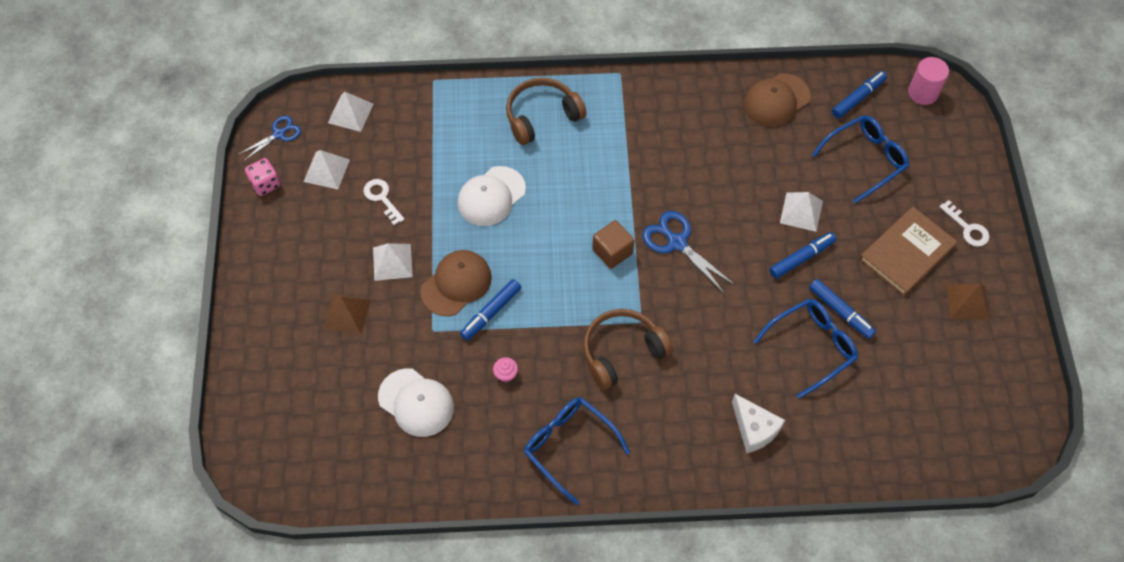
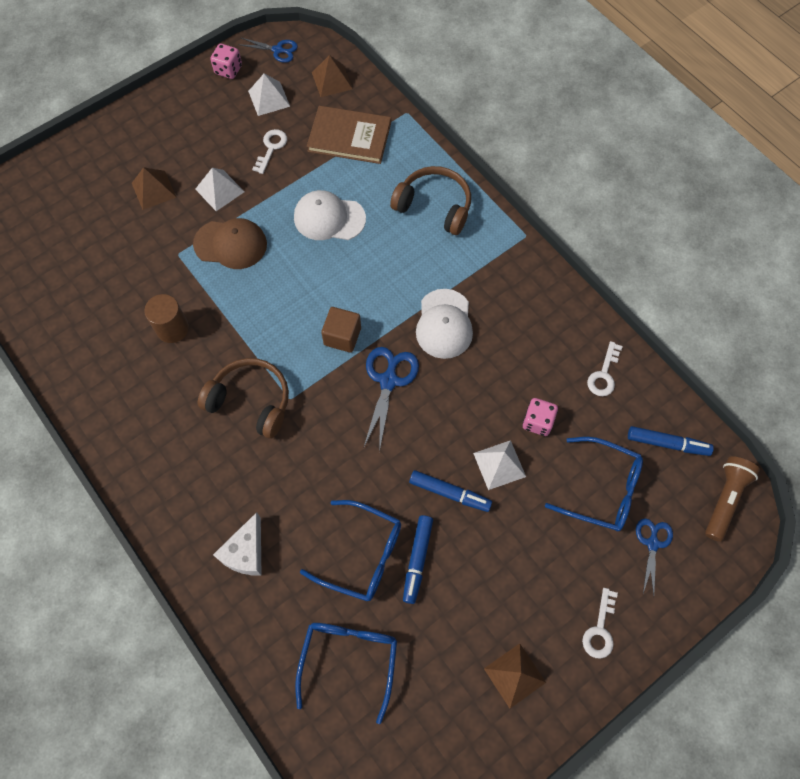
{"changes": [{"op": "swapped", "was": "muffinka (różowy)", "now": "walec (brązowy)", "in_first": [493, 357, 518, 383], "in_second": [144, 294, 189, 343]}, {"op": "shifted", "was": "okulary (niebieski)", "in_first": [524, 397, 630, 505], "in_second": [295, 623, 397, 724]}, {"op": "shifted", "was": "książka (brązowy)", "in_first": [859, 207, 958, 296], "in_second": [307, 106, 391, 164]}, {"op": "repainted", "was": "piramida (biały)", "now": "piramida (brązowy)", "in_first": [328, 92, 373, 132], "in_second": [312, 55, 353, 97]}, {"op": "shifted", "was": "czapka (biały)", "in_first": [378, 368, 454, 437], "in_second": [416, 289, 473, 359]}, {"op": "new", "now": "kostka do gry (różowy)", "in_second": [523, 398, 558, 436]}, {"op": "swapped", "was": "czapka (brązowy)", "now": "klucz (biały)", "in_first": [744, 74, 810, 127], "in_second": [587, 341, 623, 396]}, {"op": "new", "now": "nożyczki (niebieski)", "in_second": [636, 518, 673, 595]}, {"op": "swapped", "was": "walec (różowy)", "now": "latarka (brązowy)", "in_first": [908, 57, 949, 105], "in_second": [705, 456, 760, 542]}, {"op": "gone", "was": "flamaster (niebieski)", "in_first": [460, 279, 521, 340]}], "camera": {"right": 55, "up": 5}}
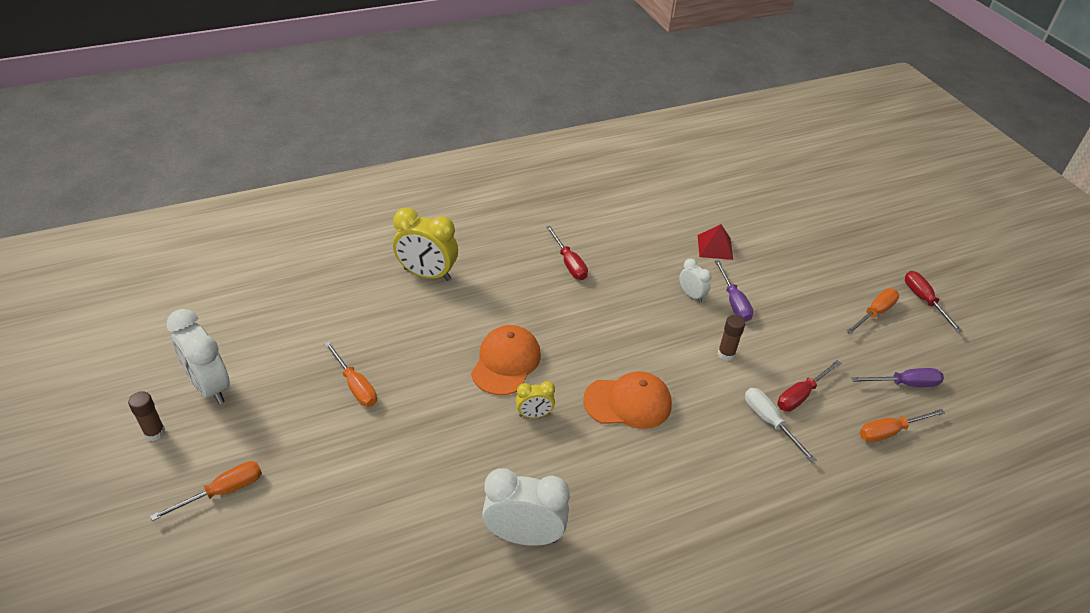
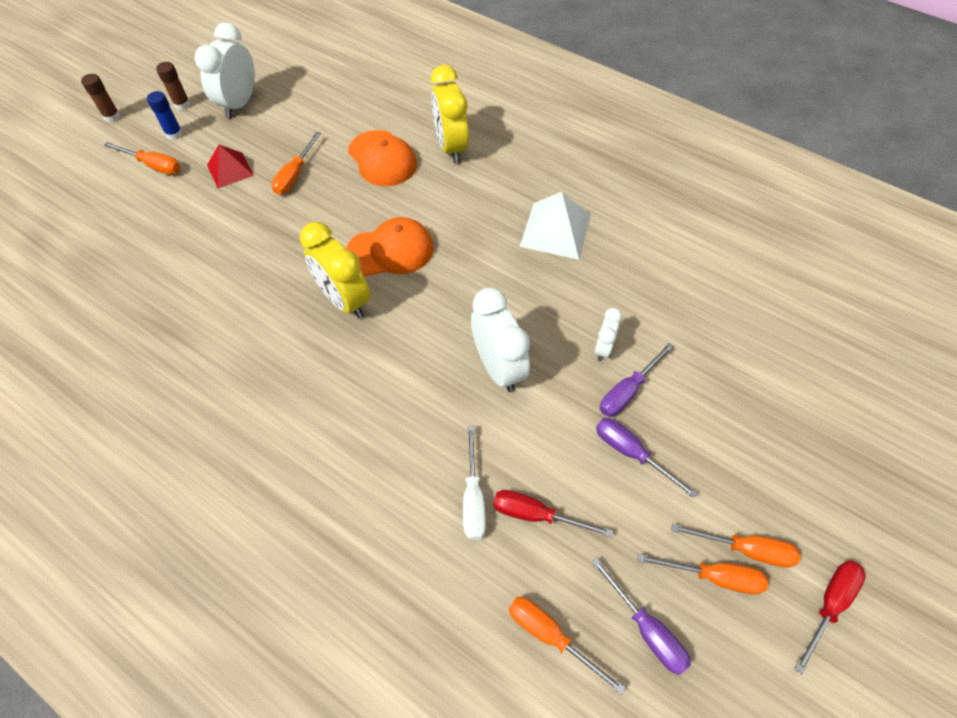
{"changes": [{"op": "shifted", "was": "klej w sztyfcie (brązowy)", "in_first": [718, 315, 745, 361], "in_second": [81, 74, 120, 122]}, {"op": "new", "now": "klej w sztyfcie (niebieski)", "in_second": [147, 91, 183, 140]}, {"op": "shifted", "was": "piramida (czerwony)", "in_first": [698, 224, 733, 260], "in_second": [207, 144, 254, 188]}, {"op": "scaled", "was": "budzik (żółty)", "in_first": [516, 381, 555, 418], "in_second": [300, 222, 370, 318], "ratio": 1.91}, {"op": "shifted", "was": "czapka (pomarańczowy)", "in_first": [583, 371, 672, 429], "in_second": [348, 130, 417, 186]}, {"op": "rotated", "was": "śrubokręt (biały)", "in_first": [745, 388, 816, 463], "in_second": [463, 425, 486, 540], "clockwise": 150}, {"op": "shifted", "was": "budzik (biały)", "in_first": [482, 469, 570, 546], "in_second": [471, 287, 530, 392]}, {"op": "swapped", "was": "śrubokręt (czerwony)", "now": "piramida (biały)", "in_first": [546, 226, 588, 280], "in_second": [520, 192, 591, 260]}, {"op": "new", "now": "śrubokręt (fioletowy)", "in_second": [596, 418, 698, 498]}, {"op": "new", "now": "śrubokręt (pomarańczowy)", "in_second": [637, 554, 768, 594]}], "camera": {"right": 60, "up": 15}}
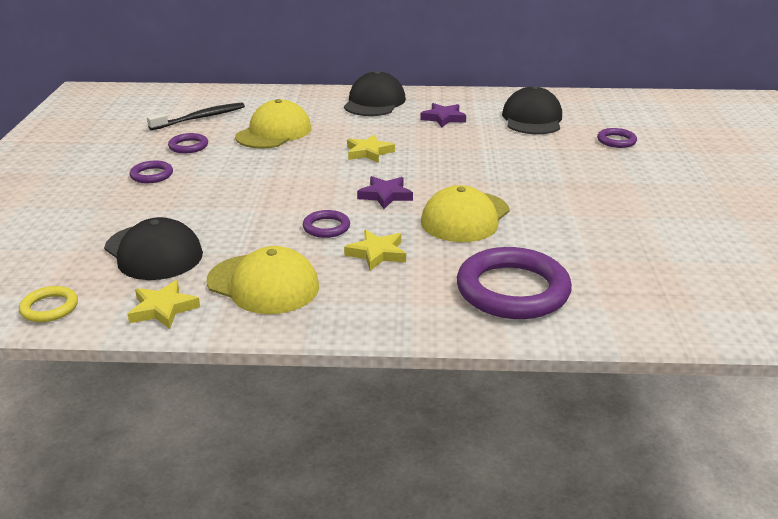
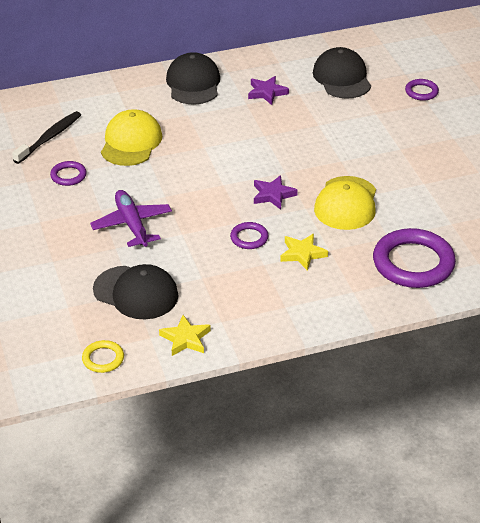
{"changes": [{"op": "new", "now": "samolot (fioletowy)", "in_second": [90, 190, 172, 247]}, {"op": "gone", "was": "pierścień (fioletowy)", "in_first": [130, 160, 173, 183]}, {"op": "gone", "was": "czapka (żółty)", "in_first": [206, 246, 319, 314]}, {"op": "gone", "was": "gwiazda (żółty)", "in_first": [347, 134, 395, 163]}], "camera": {"right": -20, "up": 10}}
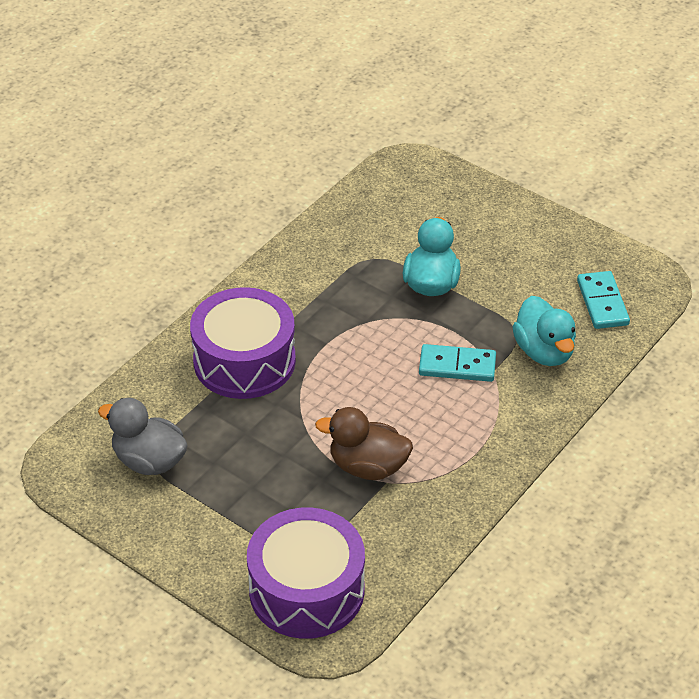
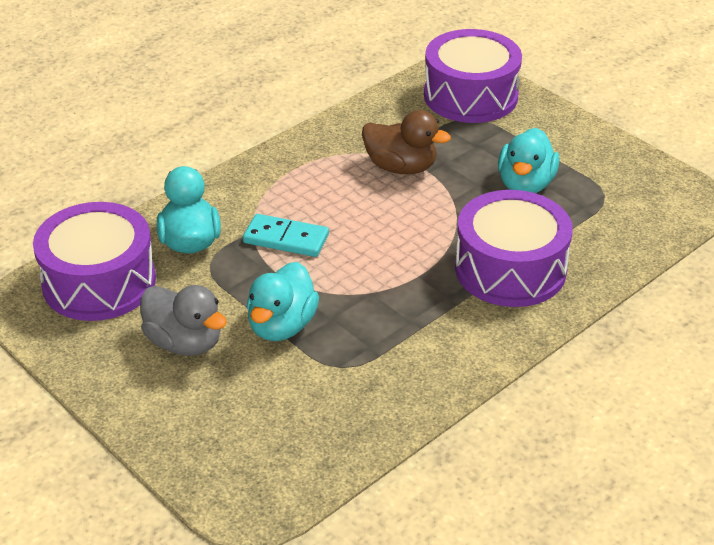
{"changes": [{"op": "swapped", "was": "kostka domina (turkusowy)", "now": "bęben (fioletowy)", "in_first": [577, 271, 630, 329], "in_second": [33, 202, 156, 321]}, {"op": "shifted", "was": "kaczka (szary)", "in_first": [98, 398, 188, 475], "in_second": [140, 285, 227, 356]}, {"op": "new", "now": "kaczka (turkusowy)", "in_second": [498, 128, 559, 193]}], "camera": {"right": -170, "up": -5}}
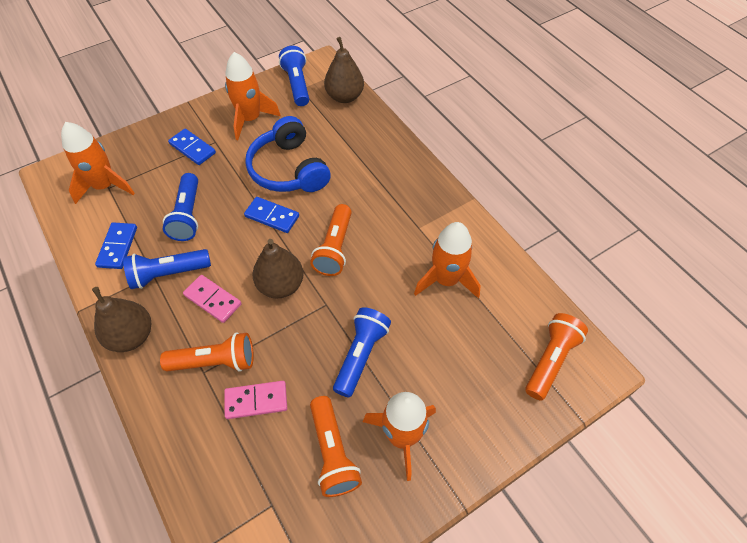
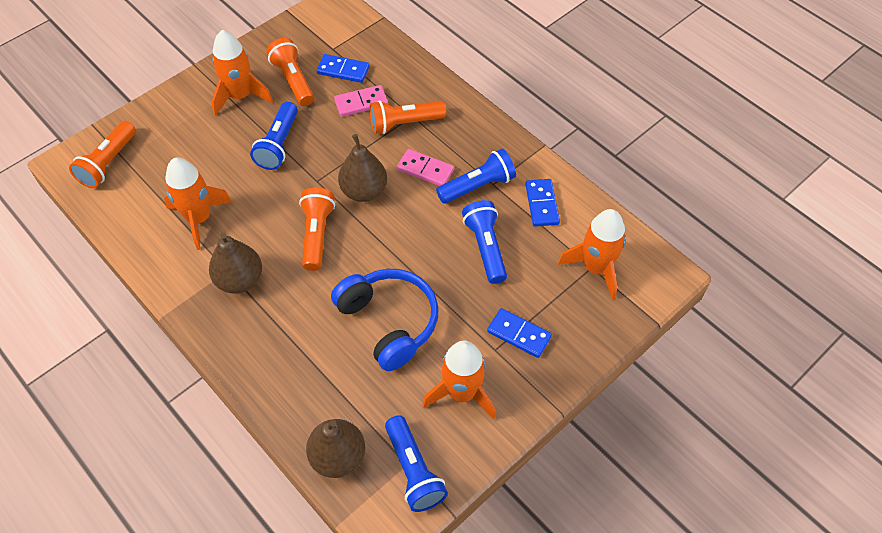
{"changes": [{"op": "shifted", "was": "gruszka (brązowy)", "in_first": [92, 287, 151, 352], "in_second": [209, 233, 262, 294]}, {"op": "shifted", "was": "kostka domina (niebieski)", "in_first": [244, 197, 299, 233], "in_second": [317, 54, 370, 83]}], "camera": {"right": 170, "up": 0}}
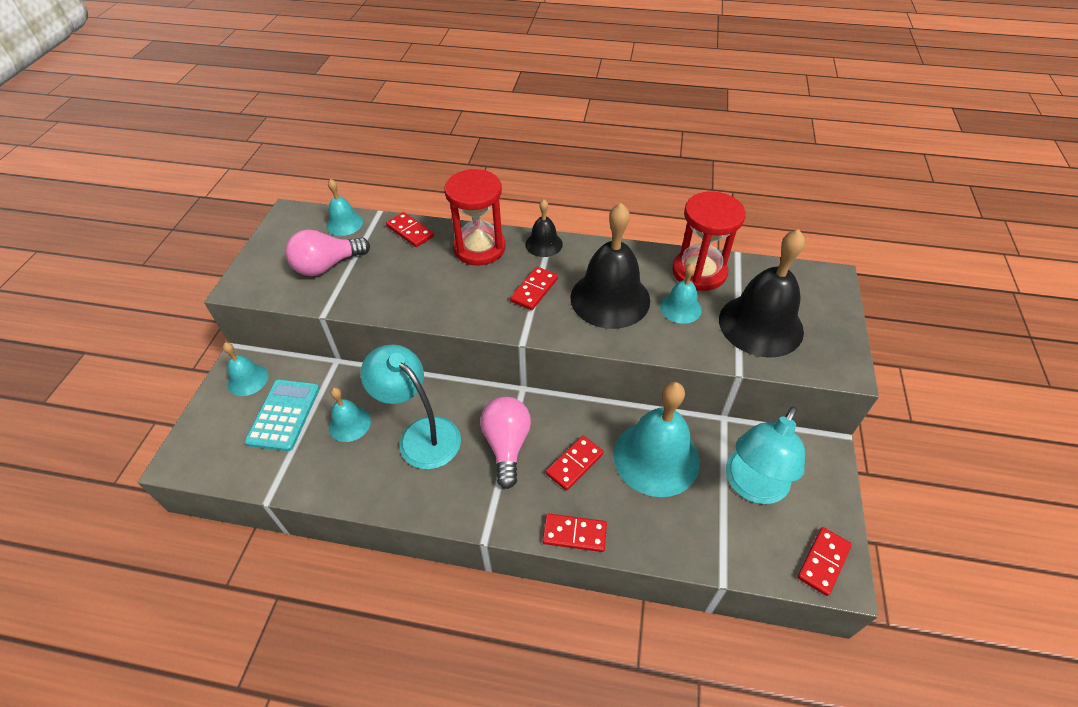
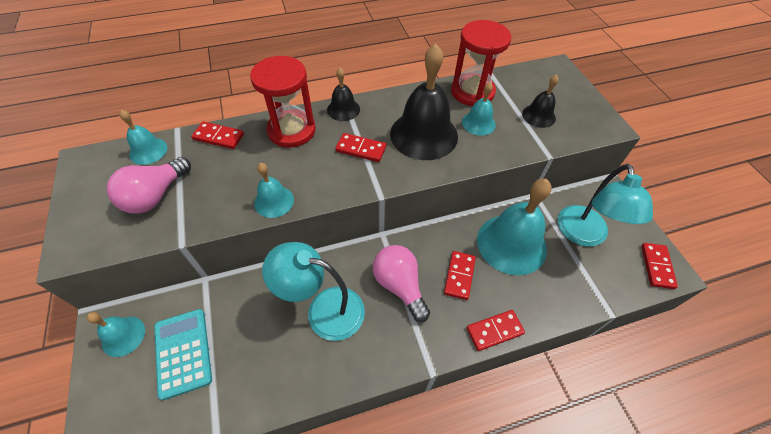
{"changes": [{"op": "shifted", "was": "dzwonek (turkusowy)", "in_first": [329, 388, 371, 442], "in_second": [254, 163, 294, 218]}, {"op": "rotated", "was": "kostka domina (czerwony)", "in_first": [510, 267, 558, 310], "in_second": [335, 133, 386, 162], "clockwise": -75}, {"op": "scaled", "was": "dzwonek (czarny)", "in_first": [719, 229, 805, 358], "in_second": [522, 75, 559, 128], "ratio": 0.51}], "camera": {"right": -30, "up": 5}}
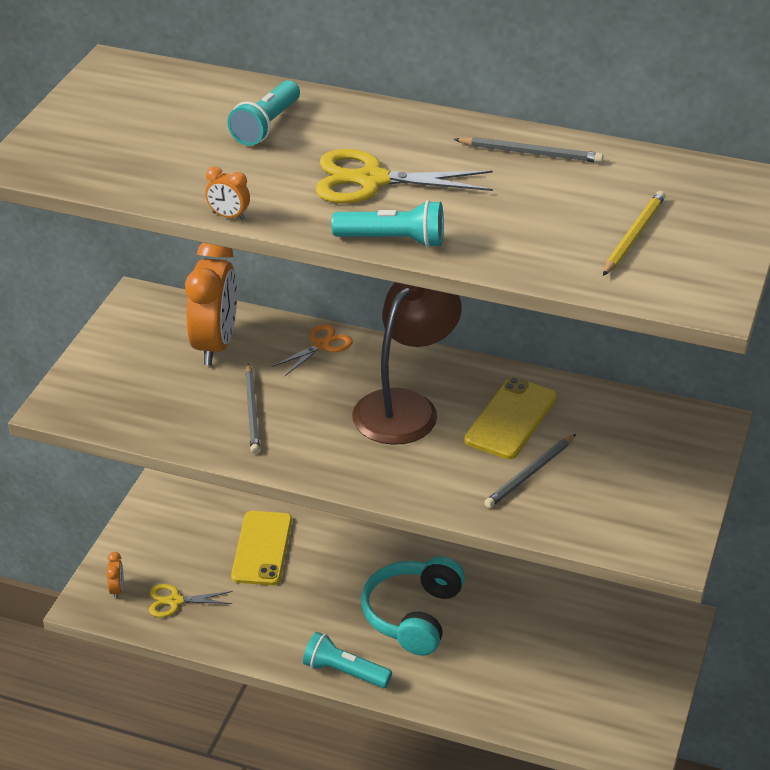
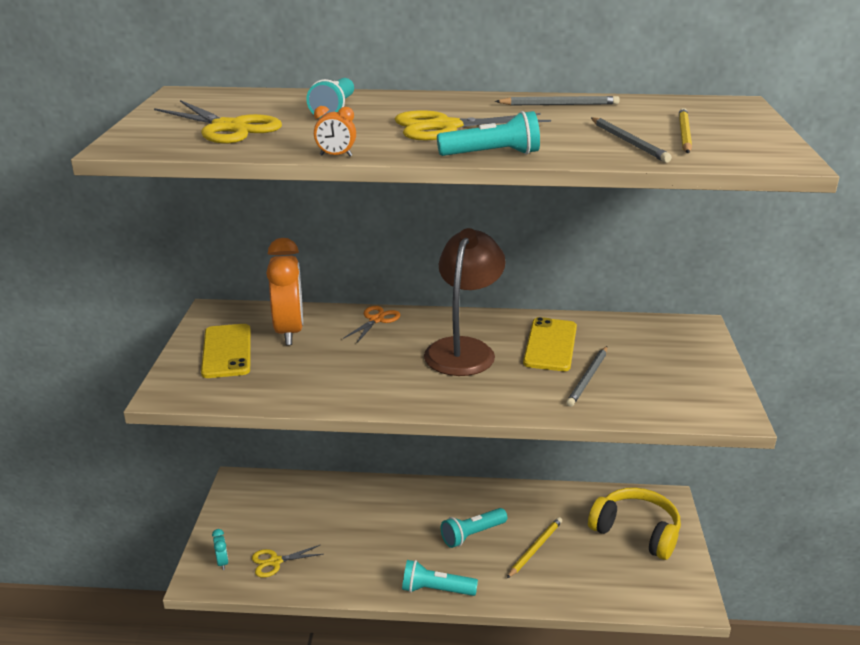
{"changes": [{"op": "new", "now": "nożyczki (żółty)", "in_second": [154, 100, 282, 143]}, {"op": "shifted", "was": "telefon (żółty)", "in_first": [231, 511, 292, 585], "in_second": [201, 324, 251, 378]}, {"op": "repainted", "was": "budzik (pomarańczowy)", "now": "budzik (turkusowy)", "in_first": [106, 552, 123, 599], "in_second": [212, 529, 228, 570]}, {"op": "swapped", "was": "słuchawki (turkusowy)", "now": "latarka (turkusowy)", "in_first": [361, 556, 465, 656], "in_second": [441, 508, 507, 548]}, {"op": "new", "now": "ołówek (żółty)", "in_second": [507, 517, 562, 578]}, {"op": "new", "now": "słuchawki (żółty)", "in_second": [588, 487, 681, 560]}, {"op": "shifted", "was": "ołówek (szary)", "in_first": [245, 363, 260, 454], "in_second": [591, 117, 672, 163]}], "camera": {"right": -15, "up": -10}}
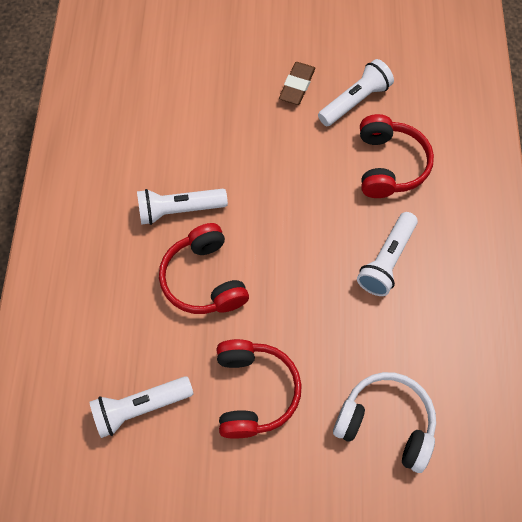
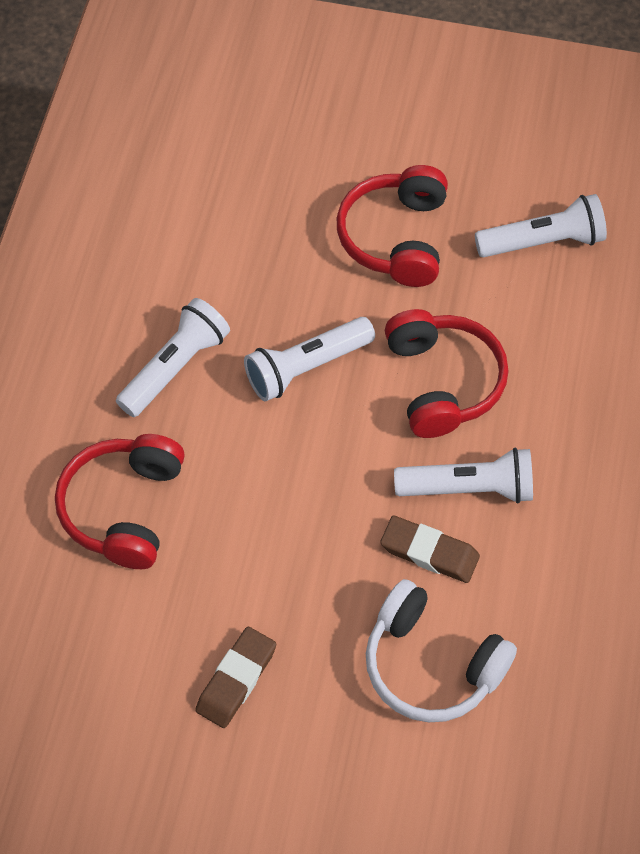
{"changes": [{"op": "shifted", "was": "latarka (biały)", "in_first": [318, 59, 394, 126], "in_second": [244, 317, 375, 401]}, {"op": "shifted", "was": "słuchawki (biały)", "in_first": [333, 372, 436, 473], "in_second": [366, 579, 517, 722]}, {"op": "new", "now": "gumka do mazania (brązowy)", "in_second": [380, 516, 480, 583]}], "camera": {"right": -170, "up": -5}}
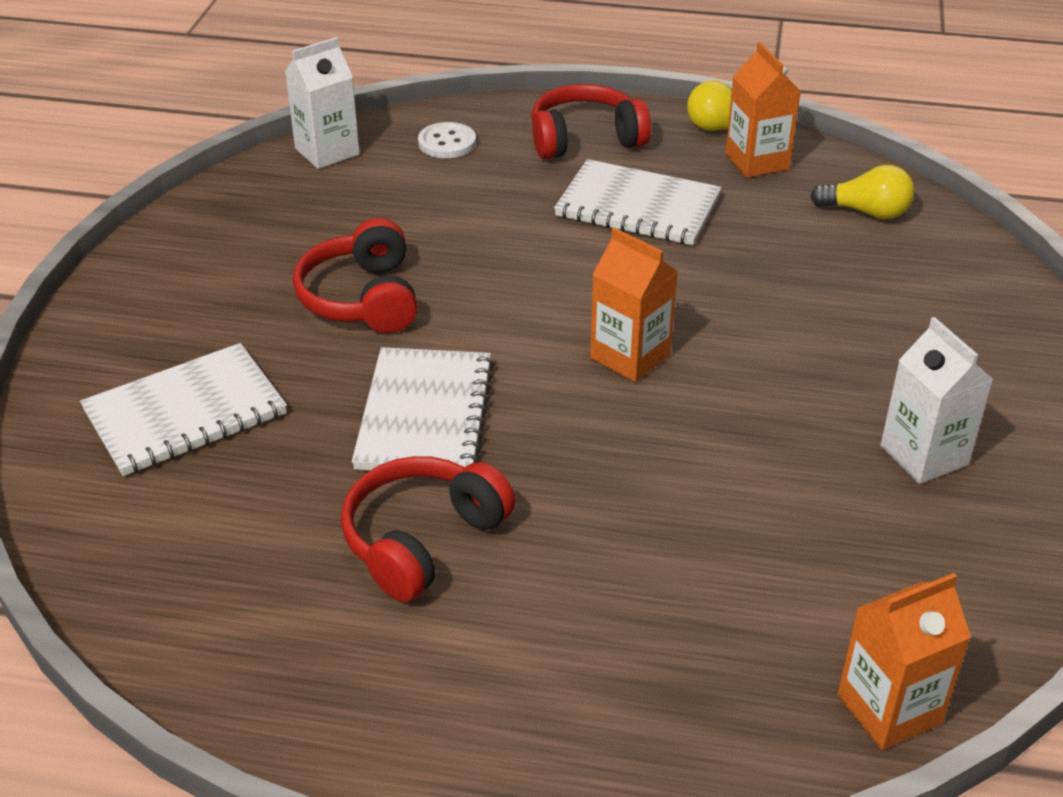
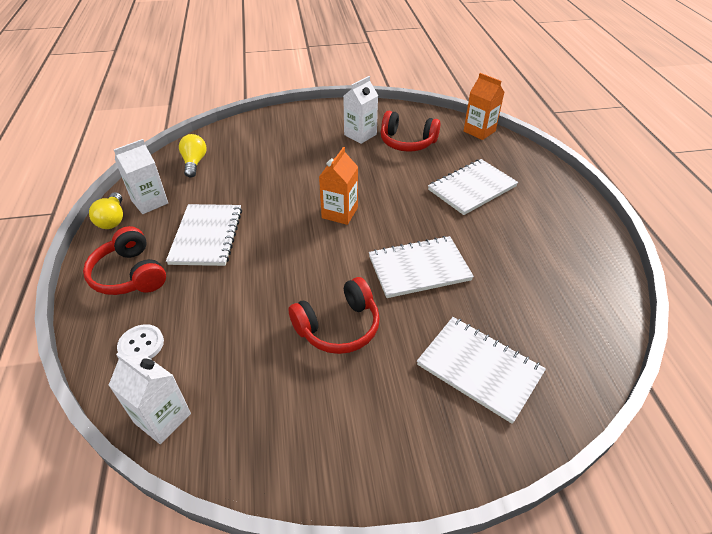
{"changes": [{"op": "repainted", "was": "karton mleka (pomarańczowy)", "now": "karton mleka (biały)", "in_first": [725, 42, 801, 178], "in_second": [114, 139, 168, 214]}, {"op": "shifted", "was": "słuchawki (czerwony)", "in_first": [341, 456, 516, 602], "in_second": [380, 111, 441, 152]}, {"op": "new", "now": "zeszyt (biały)", "in_second": [428, 159, 518, 215]}], "camera": {"right": -110, "up": 5}}
